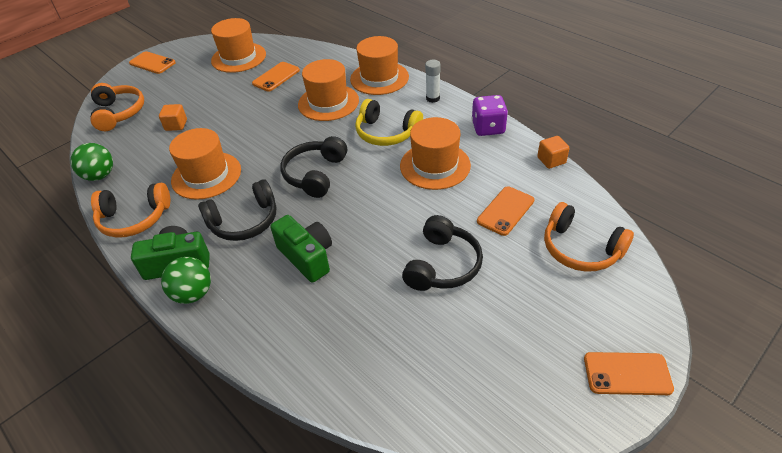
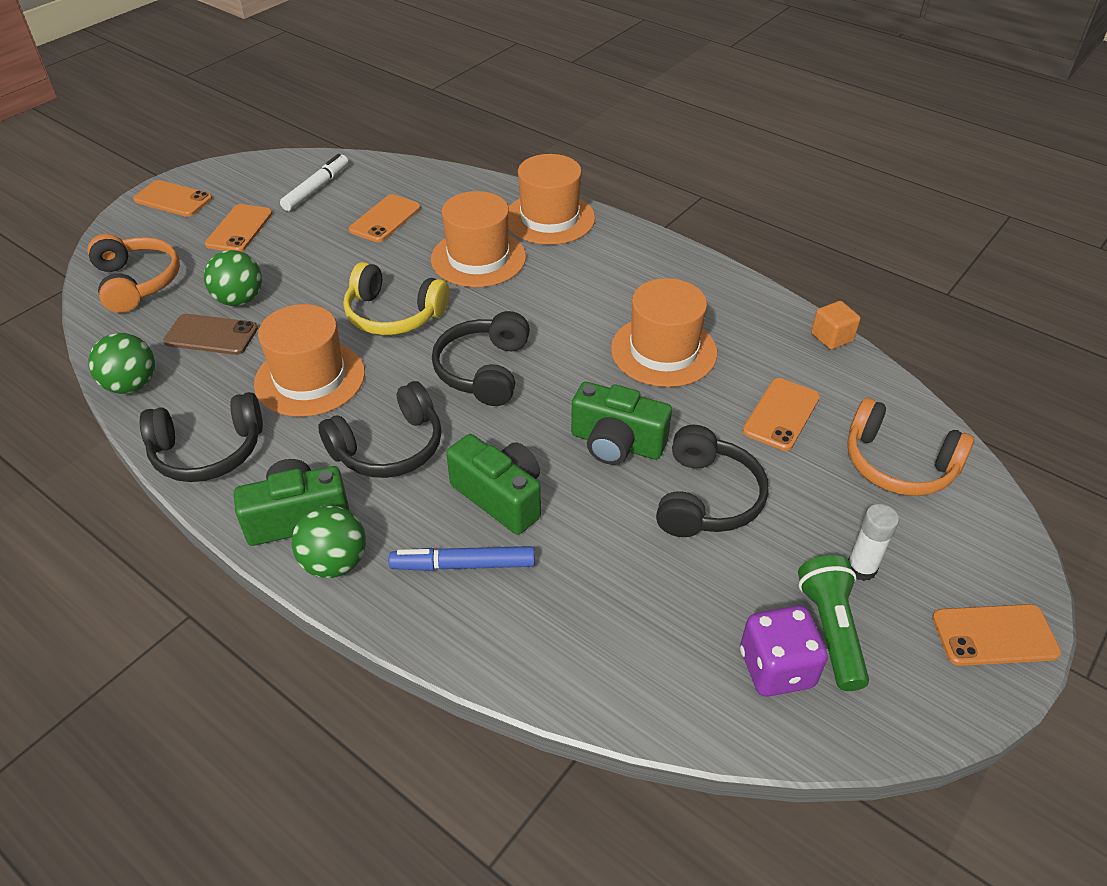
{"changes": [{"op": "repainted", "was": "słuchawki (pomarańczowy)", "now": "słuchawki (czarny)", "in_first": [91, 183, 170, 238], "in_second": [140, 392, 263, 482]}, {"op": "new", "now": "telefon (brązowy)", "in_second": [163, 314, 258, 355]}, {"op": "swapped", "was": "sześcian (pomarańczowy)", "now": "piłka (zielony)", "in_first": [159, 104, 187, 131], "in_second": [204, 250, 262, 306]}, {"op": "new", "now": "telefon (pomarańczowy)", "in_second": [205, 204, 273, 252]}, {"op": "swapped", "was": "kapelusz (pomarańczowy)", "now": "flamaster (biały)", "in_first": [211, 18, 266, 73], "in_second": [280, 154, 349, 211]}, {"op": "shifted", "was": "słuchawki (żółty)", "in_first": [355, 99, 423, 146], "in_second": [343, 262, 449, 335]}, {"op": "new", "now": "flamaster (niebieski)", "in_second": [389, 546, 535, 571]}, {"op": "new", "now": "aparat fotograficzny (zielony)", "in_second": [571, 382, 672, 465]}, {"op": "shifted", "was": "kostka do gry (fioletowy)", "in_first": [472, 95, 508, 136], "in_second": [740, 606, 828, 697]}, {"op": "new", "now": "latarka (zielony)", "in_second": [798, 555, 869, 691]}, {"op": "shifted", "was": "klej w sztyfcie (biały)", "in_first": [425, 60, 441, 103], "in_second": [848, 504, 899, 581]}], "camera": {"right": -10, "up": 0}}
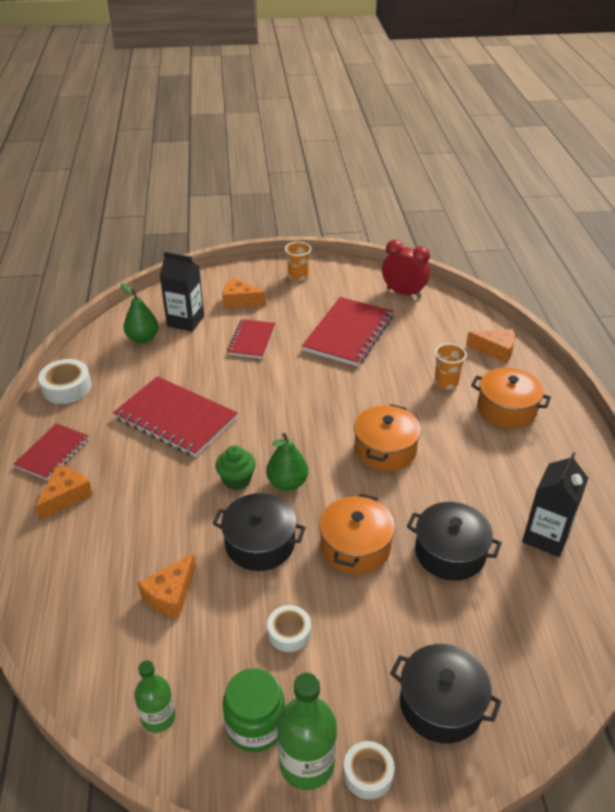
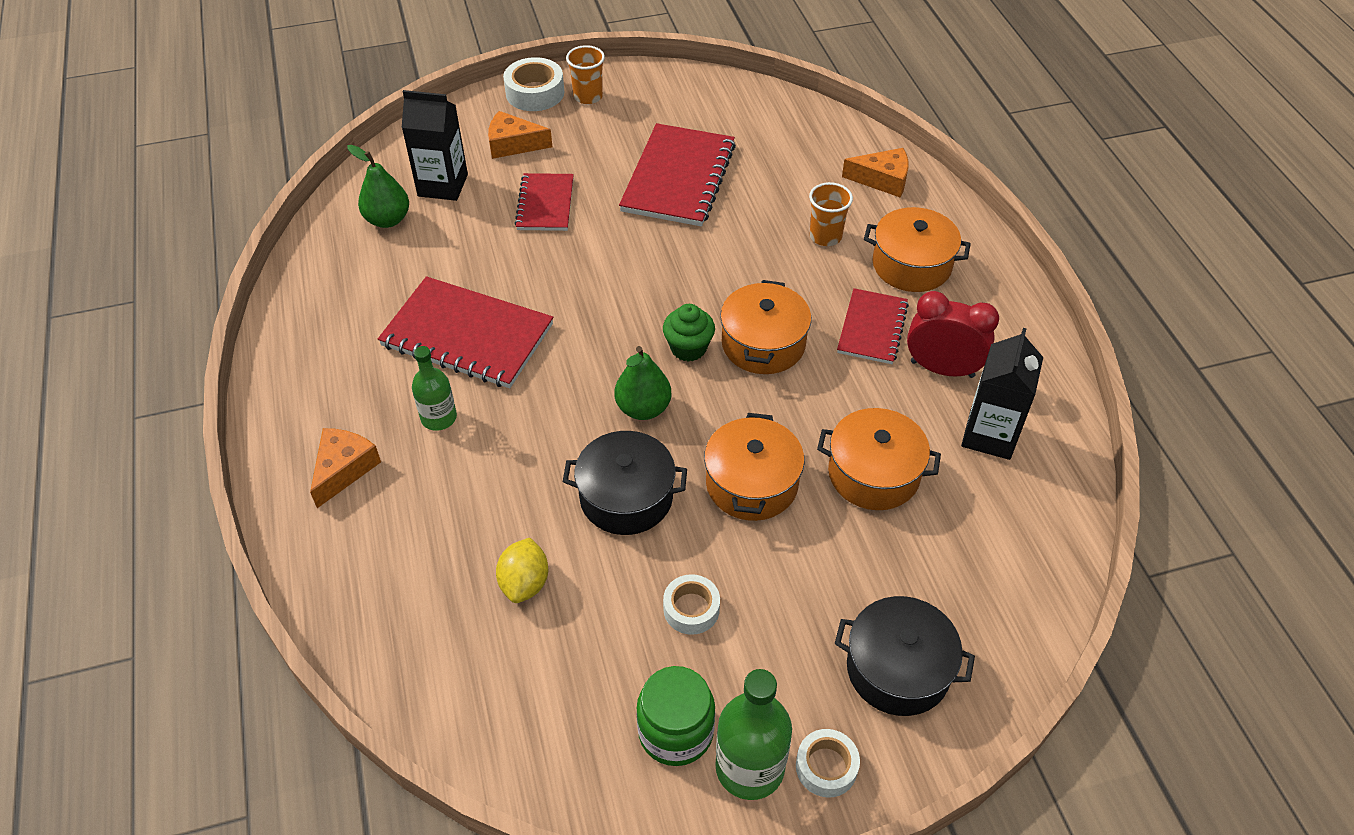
{"changes": [{"op": "shifted", "was": "butelka (zielony)", "in_first": [134, 660, 176, 733], "in_second": [412, 346, 457, 431]}, {"op": "swapped", "was": "ser (pomarańczowy)", "now": "cytryna (żółty)", "in_first": [138, 553, 196, 618], "in_second": [496, 538, 548, 603]}, {"op": "shifted", "was": "taśma klejąca (biały)", "in_first": [38, 359, 92, 404], "in_second": [503, 57, 564, 111]}, {"op": "shifted", "was": "muffinka (zielony)", "in_first": [215, 445, 256, 490], "in_second": [663, 304, 715, 362]}, {"op": "repainted", "was": "garnek (czarny)", "now": "garnek (pomarańczowy)", "in_first": [407, 502, 502, 581], "in_second": [817, 408, 941, 510]}, {"op": "shifted", "was": "zeszyt (czerwony)", "in_first": [13, 423, 89, 480], "in_second": [837, 288, 909, 364]}, {"op": "shifted", "was": "budzik (czerwony)", "in_first": [382, 240, 430, 298], "in_second": [907, 291, 999, 378]}], "camera": {"right": -10, "up": 10}}
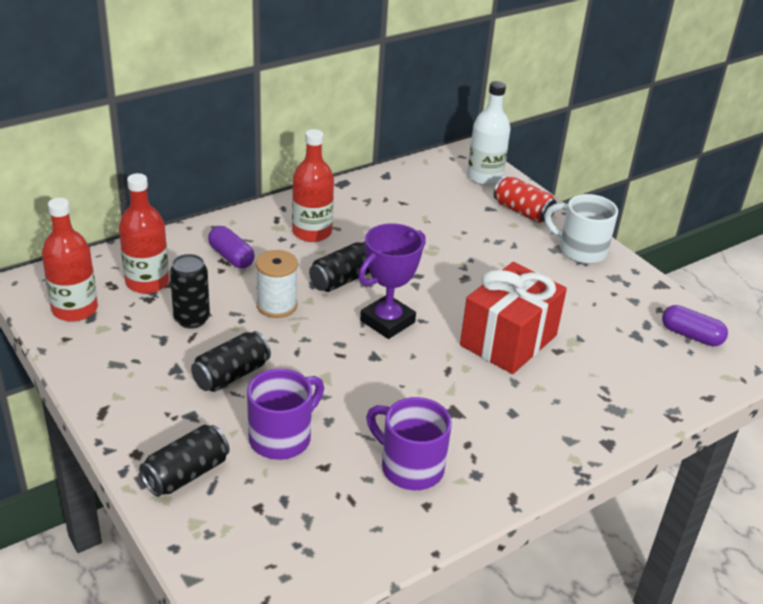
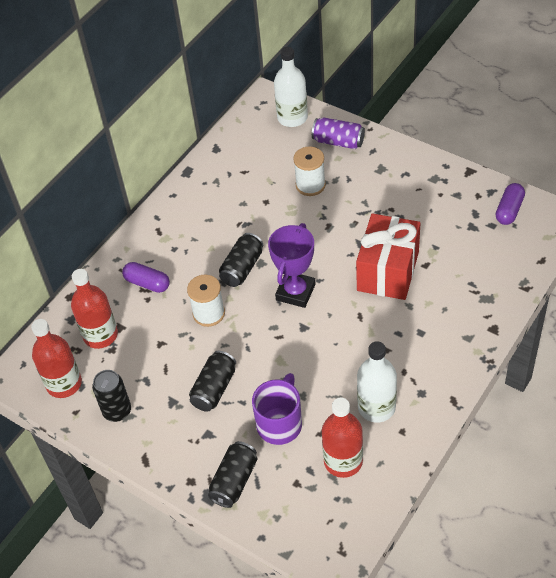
{"changes": [{"op": "shifted", "was": "puszka (czarny)", "in_first": [170, 254, 210, 329], "in_second": [92, 370, 131, 422]}, {"op": "new", "now": "szpulka (biały)", "in_second": [293, 146, 326, 196]}, {"op": "repainted", "was": "puszka (czerwony)", "now": "puszka (fioletowy)", "in_first": [494, 176, 557, 223], "in_second": [312, 117, 365, 149]}, {"op": "shifted", "was": "butelka (czerwony)", "in_first": [292, 129, 334, 242], "in_second": [322, 398, 363, 478]}, {"op": "swapped", "was": "kubek (fioletowy)", "now": "butelka (biały)", "in_first": [366, 397, 452, 490], "in_second": [357, 341, 397, 423]}, {"op": "rotated", "was": "kapsułka (fioletowy)", "in_first": [662, 305, 728, 346], "in_second": [496, 183, 525, 225], "clockwise": -75}, {"op": "gone", "was": "kubek (biały)", "in_first": [544, 194, 618, 264]}], "camera": {"right": -15, "up": 15}}
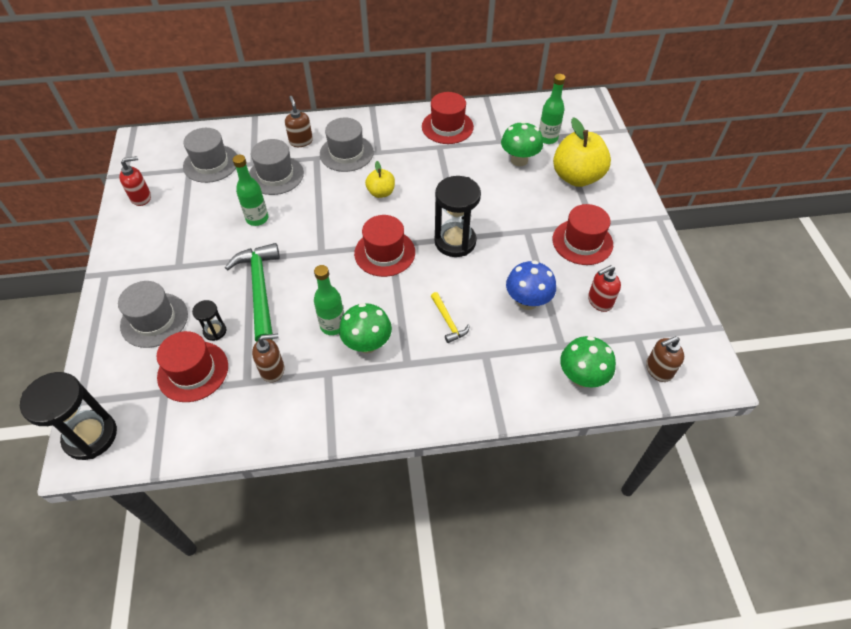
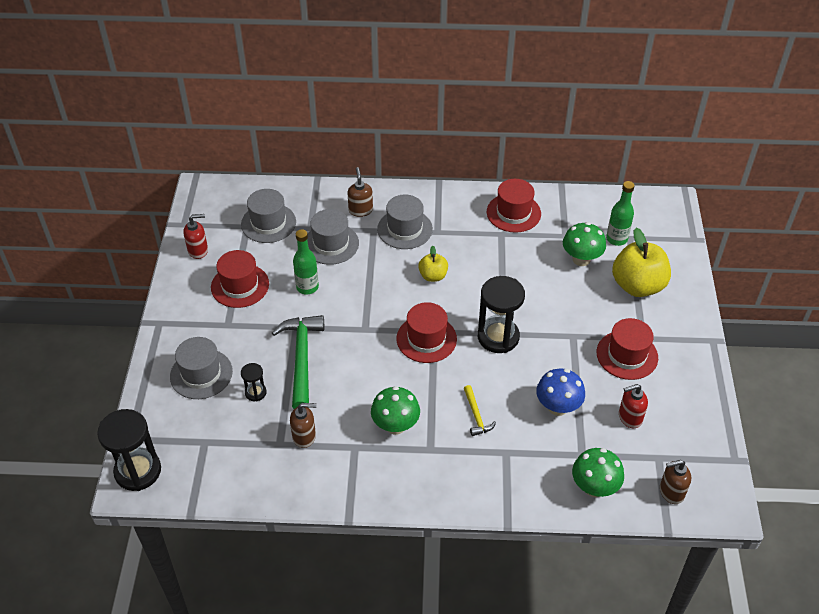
{"changes": [{"op": "shifted", "was": "kapelusz (czerwony)", "in_first": [156, 331, 228, 402], "in_second": [211, 250, 269, 308]}, {"op": "gone", "was": "butelka (zielony)", "in_first": [314, 265, 344, 335]}], "camera": {"right": 10, "up": -5}}
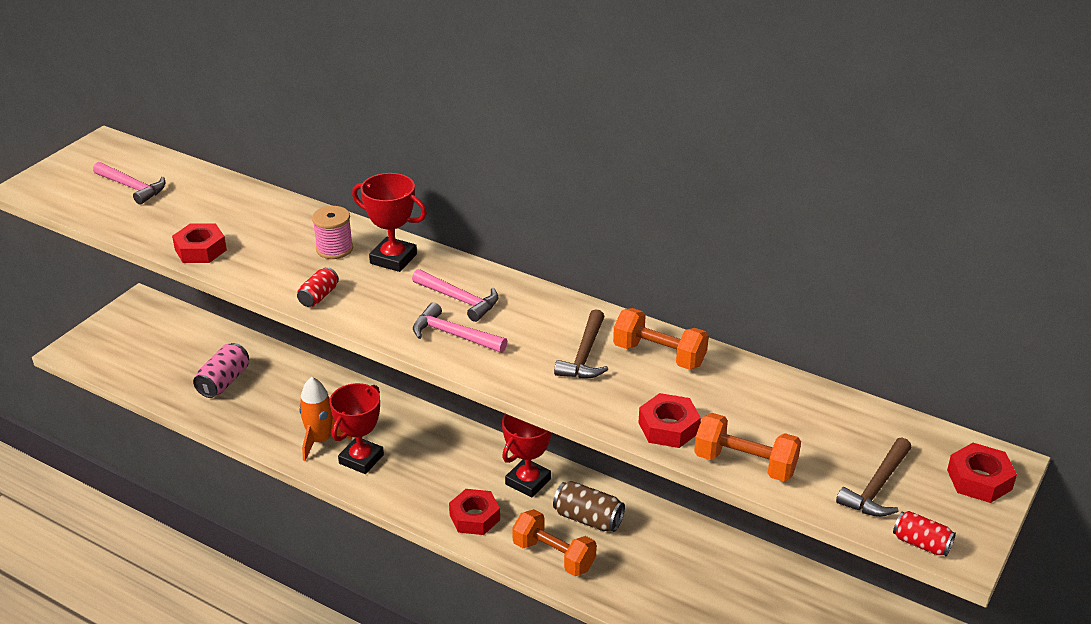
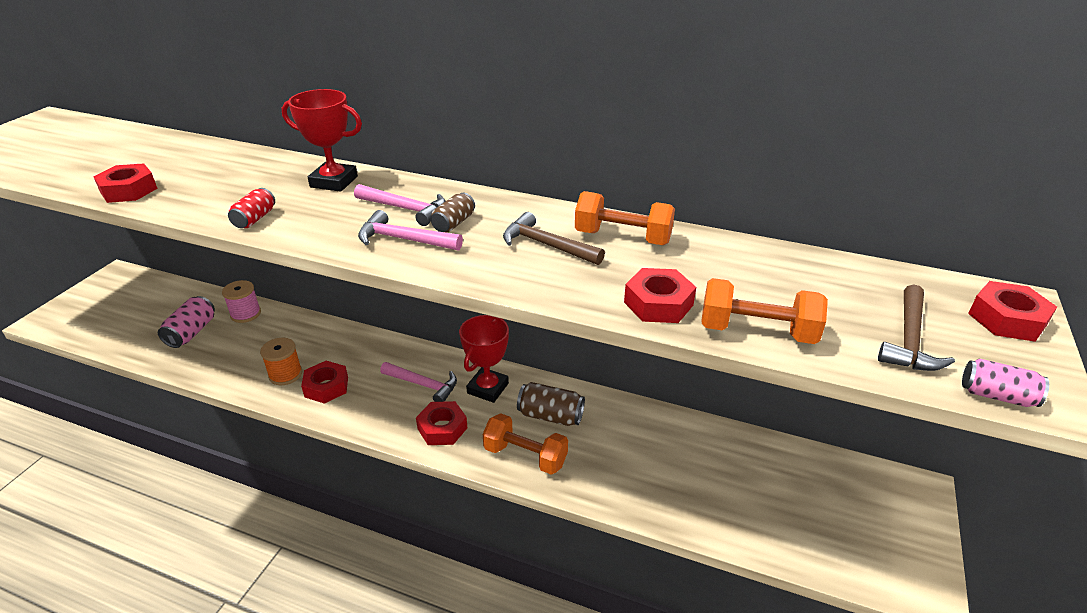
{"changes": [{"op": "shifted", "was": "szpulka (różowy)", "in_first": [312, 206, 353, 259], "in_second": [222, 280, 261, 323]}, {"op": "swapped", "was": "rakieta (pomarańczowy)", "now": "szpulka (pomarańczowy)", "in_first": [299, 377, 352, 461], "in_second": [260, 338, 302, 385]}, {"op": "swapped", "was": "puchar (czerwony)", "now": "nakrętka (czerwony)", "in_first": [329, 383, 384, 474], "in_second": [301, 361, 348, 404]}, {"op": "shifted", "was": "młotek (różowy)", "in_first": [93, 162, 166, 205], "in_second": [380, 362, 457, 402]}, {"op": "new", "now": "puszka (brązowy)", "in_second": [431, 193, 475, 232]}, {"op": "rotated", "was": "młotek (brązowy)", "in_first": [554, 309, 608, 379], "in_second": [503, 212, 605, 265], "clockwise": 120}, {"op": "repainted", "was": "puszka (czerwony)", "now": "puszka (różowy)", "in_first": [893, 511, 956, 556], "in_second": [962, 359, 1049, 407]}], "camera": {"right": -10, "up": 0}}
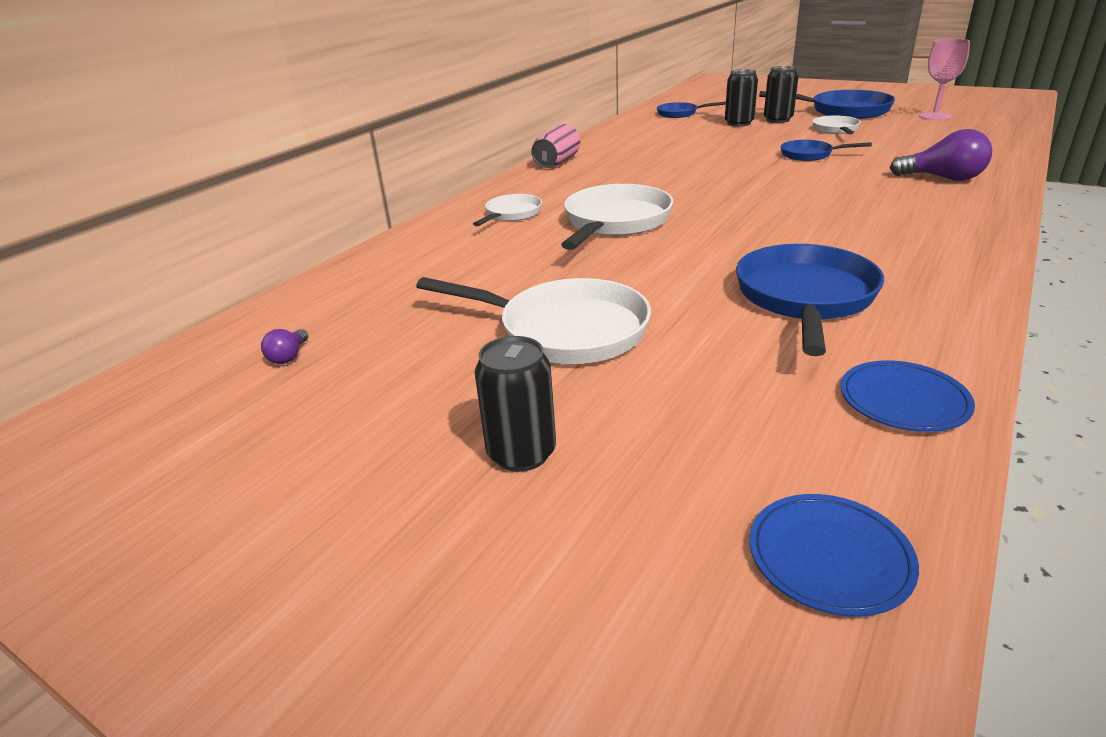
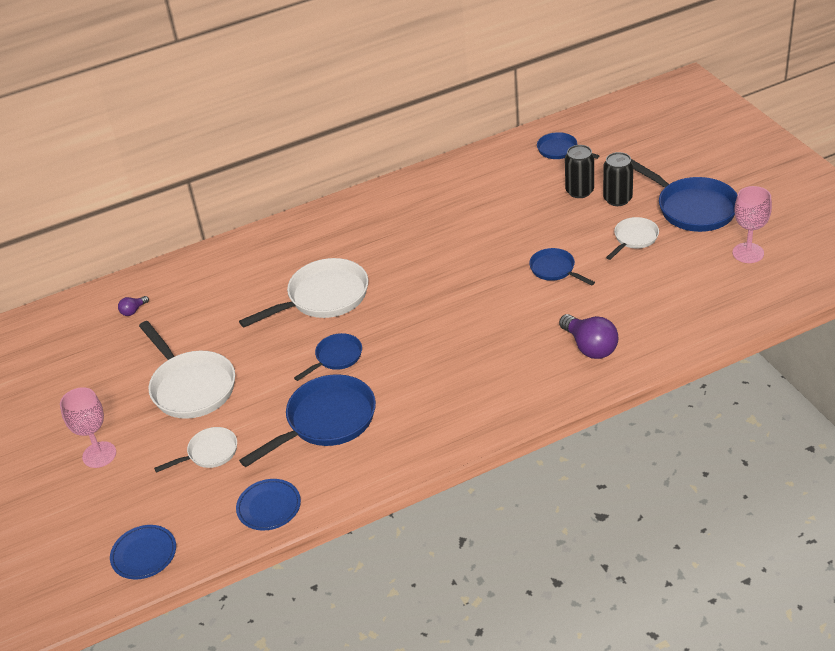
{"changes": [{"op": "swapped", "was": "puszka (czarny)", "now": "kielich (różowy)", "in_first": [475, 336, 556, 472], "in_second": [60, 387, 116, 468]}, {"op": "shifted", "was": "żarówka (fioletowy)", "in_first": [261, 329, 308, 364], "in_second": [118, 296, 149, 316]}, {"op": "shifted", "was": "patelnia (biały)", "in_first": [473, 194, 542, 226], "in_second": [154, 427, 237, 473]}, {"op": "new", "now": "patelnia (niebieski)", "in_second": [294, 333, 362, 381]}, {"op": "gone", "was": "puszka (różowy)", "in_first": [531, 124, 580, 168]}], "camera": {"right": 35, "up": 10}}
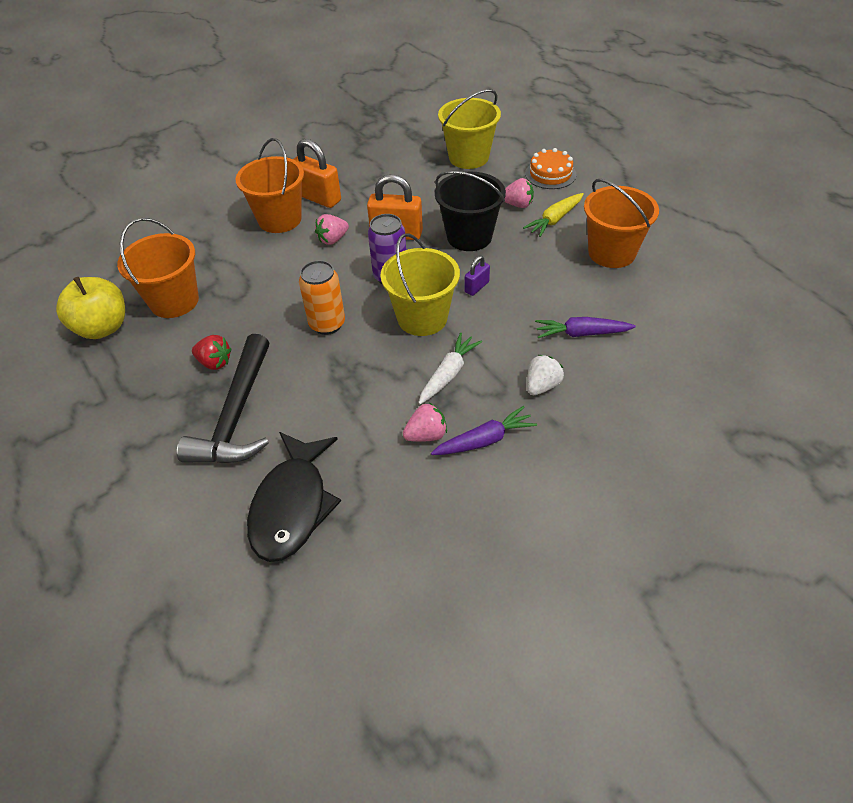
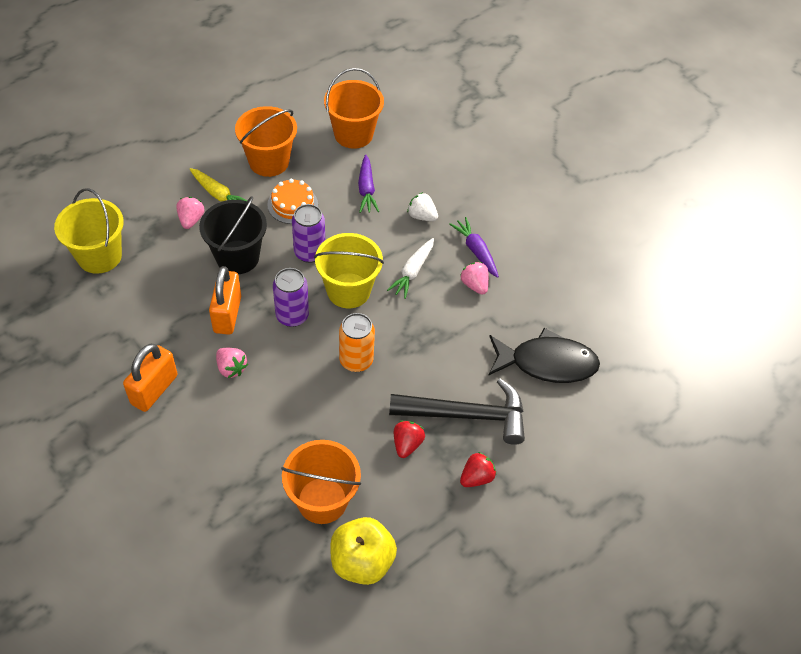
{"changes": [{"op": "shifted", "was": "tort (pomarańczowy)", "in_first": [525, 148, 576, 189], "in_second": [267, 179, 318, 224]}, {"op": "swapped", "was": "kłódka (fioletowy)", "now": "puszka (fioletowy)", "in_first": [465, 256, 490, 296], "in_second": [292, 204, 325, 263]}, {"op": "shifted", "was": "wiadro (pomarańczowy)", "in_first": [236, 138, 304, 233], "in_second": [324, 68, 384, 149]}, {"op": "rotated", "was": "marchewka (biały)", "in_first": [419, 333, 482, 405], "in_second": [387, 238, 434, 299], "clockwise": -90}, {"op": "new", "now": "truskawka (czerwony)", "in_second": [460, 452, 496, 487]}], "camera": {"right": -100, "up": 5}}
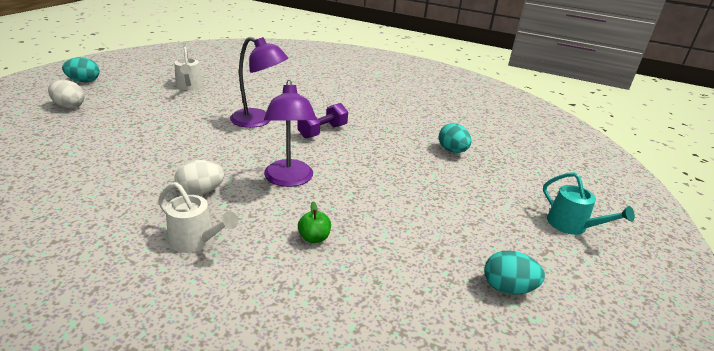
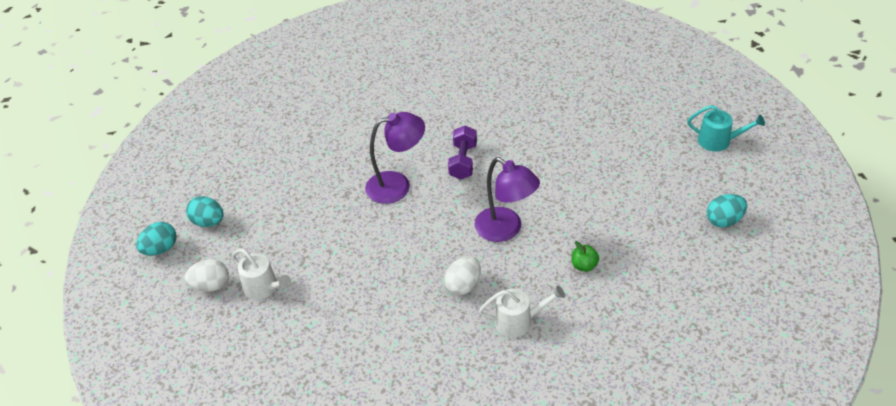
{"changes": [{"op": "shifted", "was": "jajko (turkusowy)", "in_first": [439, 123, 471, 153], "in_second": [186, 196, 224, 227]}, {"op": "shifted", "was": "konewka (biały)", "in_first": [174, 47, 203, 90], "in_second": [232, 249, 291, 300]}], "camera": {"right": -30, "up": 15}}
